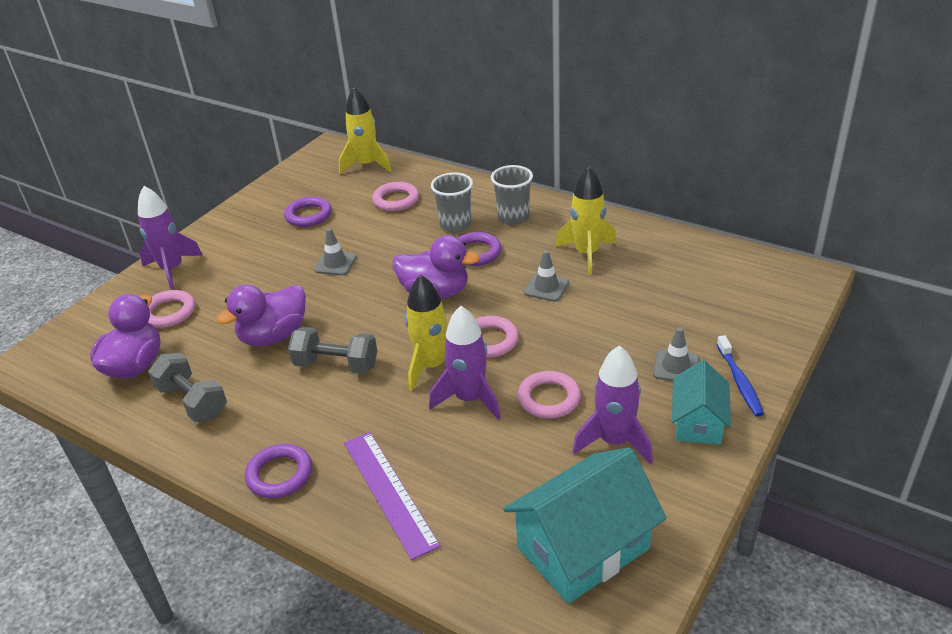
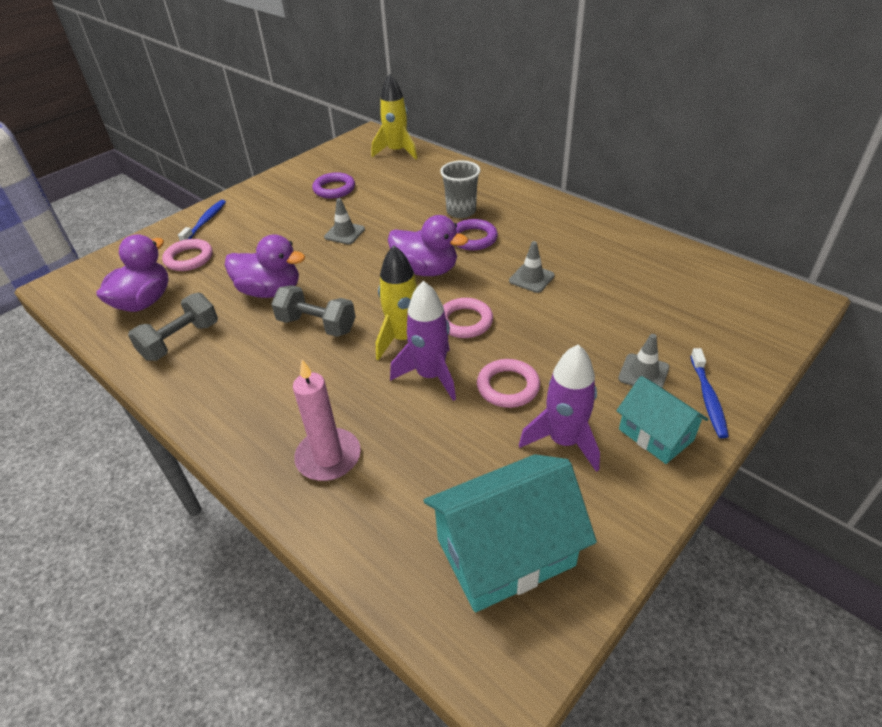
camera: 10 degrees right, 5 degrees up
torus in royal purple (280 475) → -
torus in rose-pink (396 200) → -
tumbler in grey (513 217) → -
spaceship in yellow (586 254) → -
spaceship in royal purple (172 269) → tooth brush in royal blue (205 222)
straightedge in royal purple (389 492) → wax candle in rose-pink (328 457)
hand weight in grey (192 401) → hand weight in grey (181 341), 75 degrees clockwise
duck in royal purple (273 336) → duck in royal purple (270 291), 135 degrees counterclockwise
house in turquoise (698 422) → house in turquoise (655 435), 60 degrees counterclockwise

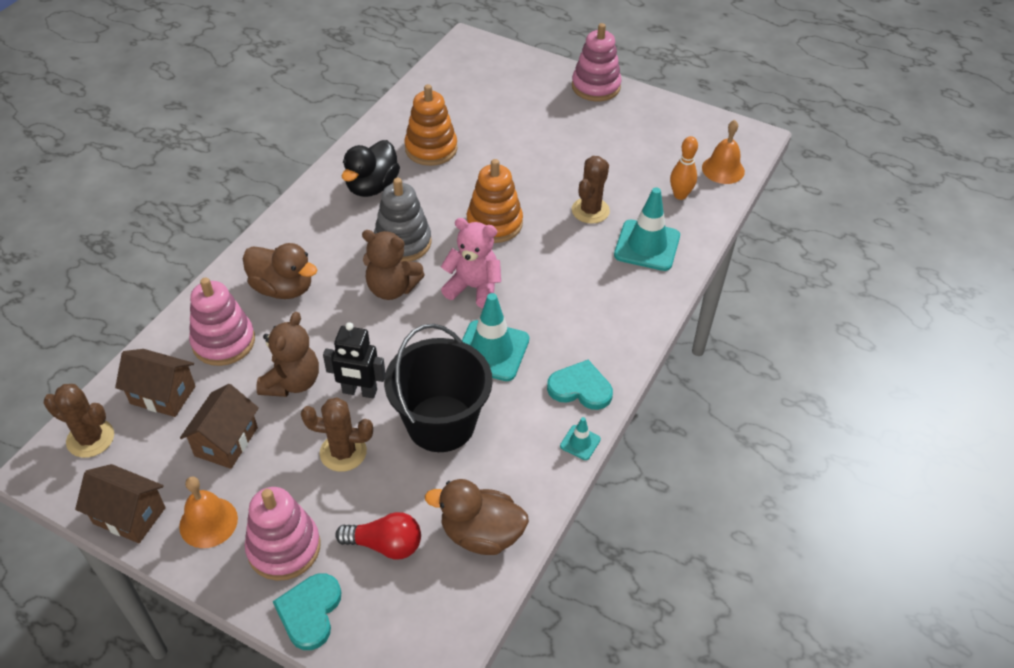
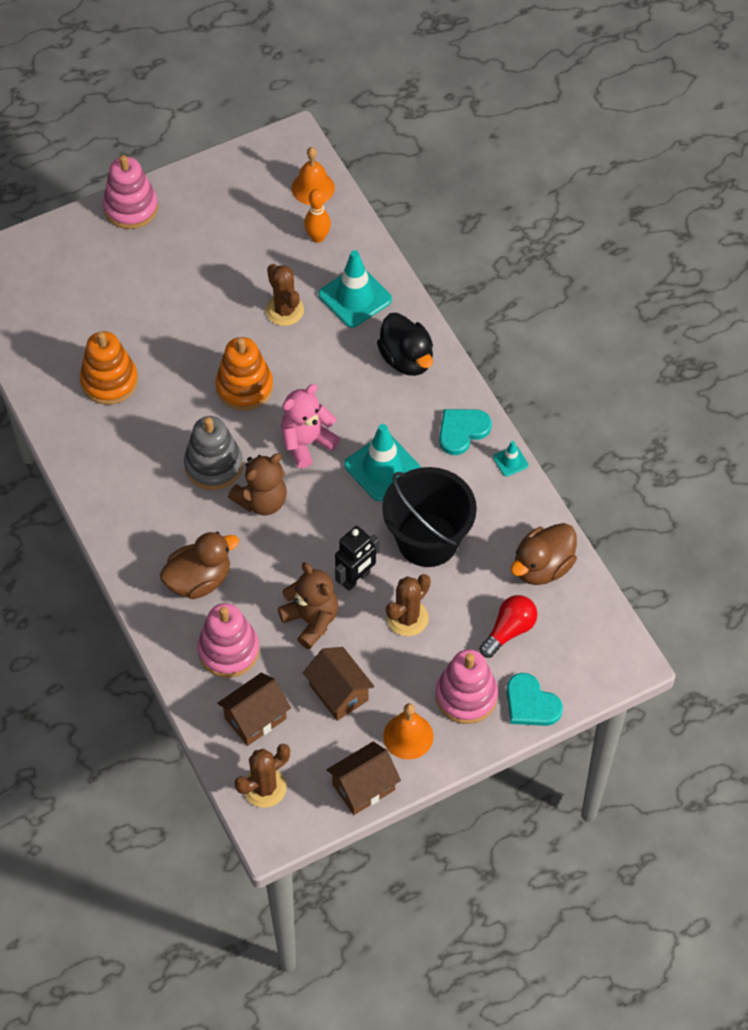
camera: 55 degrees left, 10 degrees up
duck in black (372 186) → duck in black (406 359), relocated

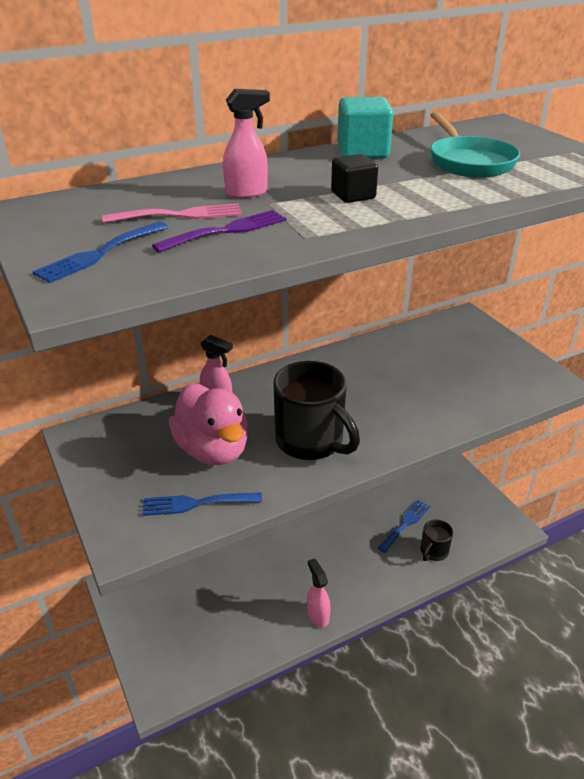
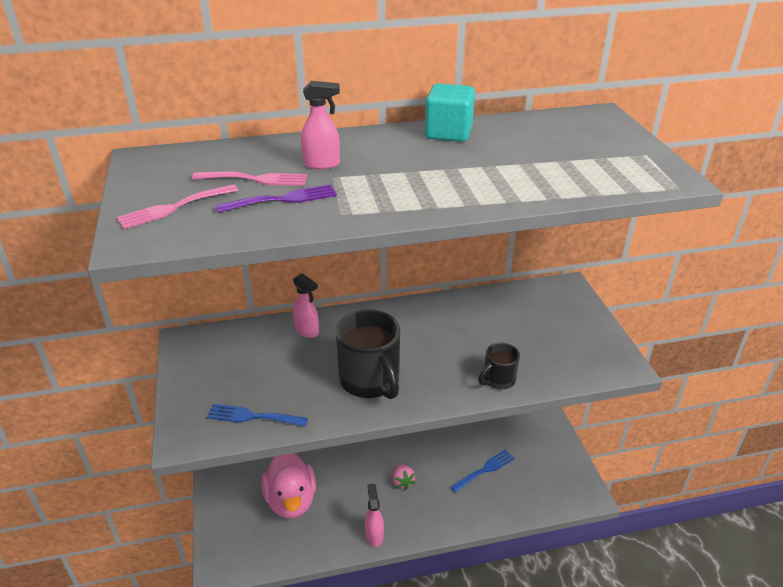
camera: 15 degrees right, 0 degrees up
cube in black (353 195) → -
skillet in turquoise (469 162) → -
- → strawberry in rose-pink (402 482)
duck in rose-pink (213 450) → duck in rose-pink (291 500), relocated
mug in black (433 551) → mug in black (498 380), relocated
table fork in royal blue (99 254) → table fork in rose-pink (174 208)

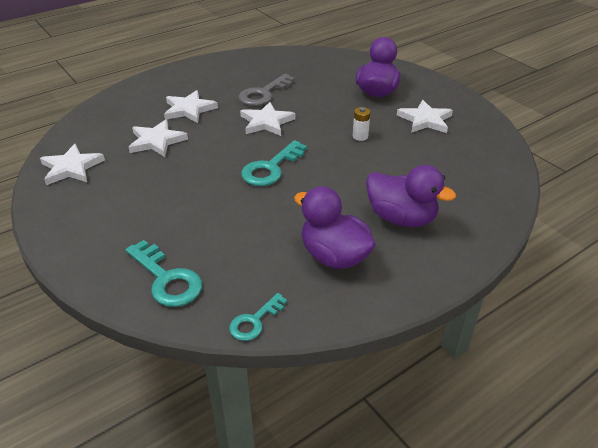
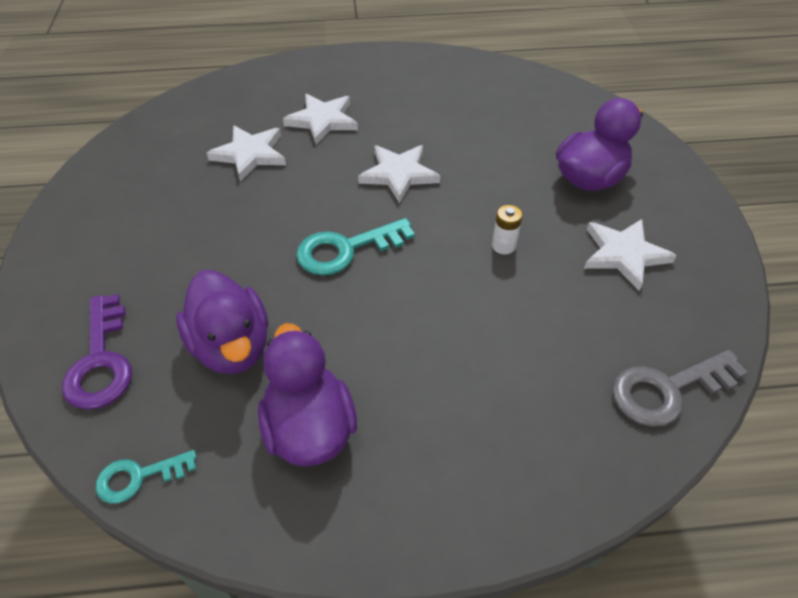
camera: 30 degrees right, 10 degrees up
five-pointed star in snow-white (71 168) → -
latchkey in grey (264 93) → latchkey in grey (668 390), relocated
duck in royal purple (401 218) → duck in royal purple (232 346), relocated
latchkey in turquoise (166 278) → latchkey in royal purple (101 360)

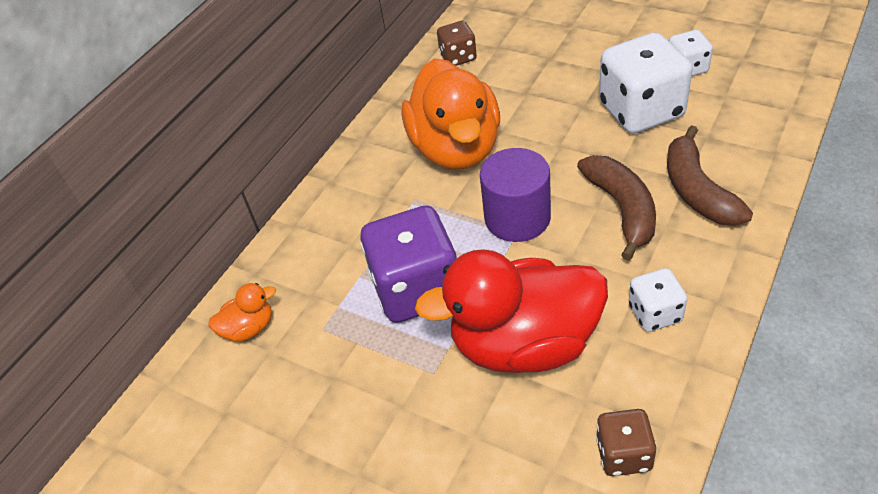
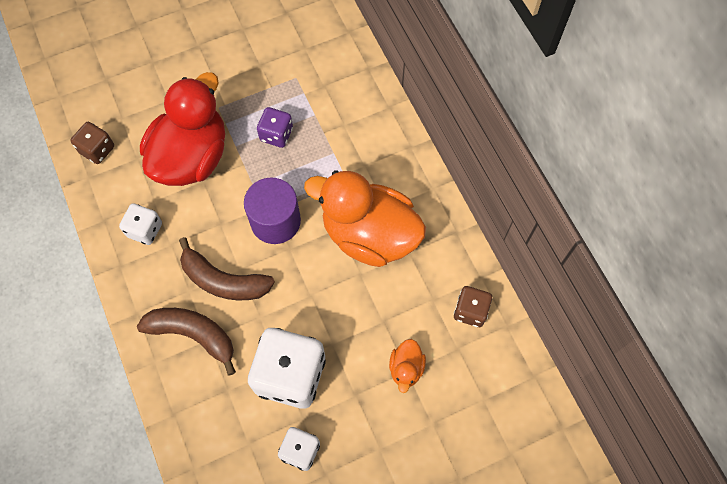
camera: 120 degrees right, 20 degrees up
duck in orange-coloured (249 328) → duck in orange-coloured (406 368), relocated
game die in royal purple (417 289) → game die in royal purple (276 134), x0.52

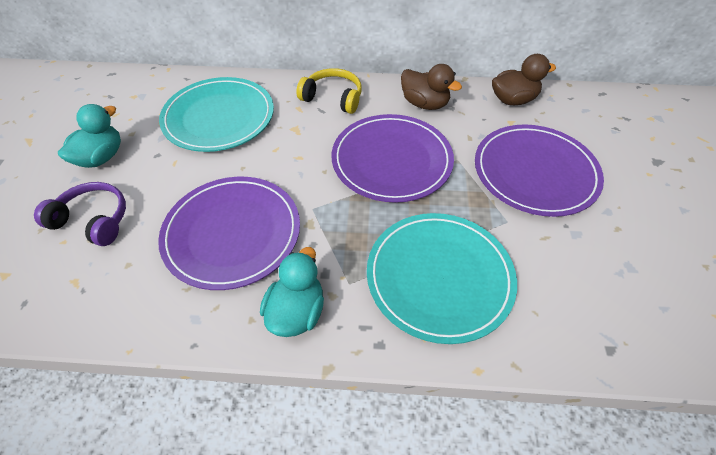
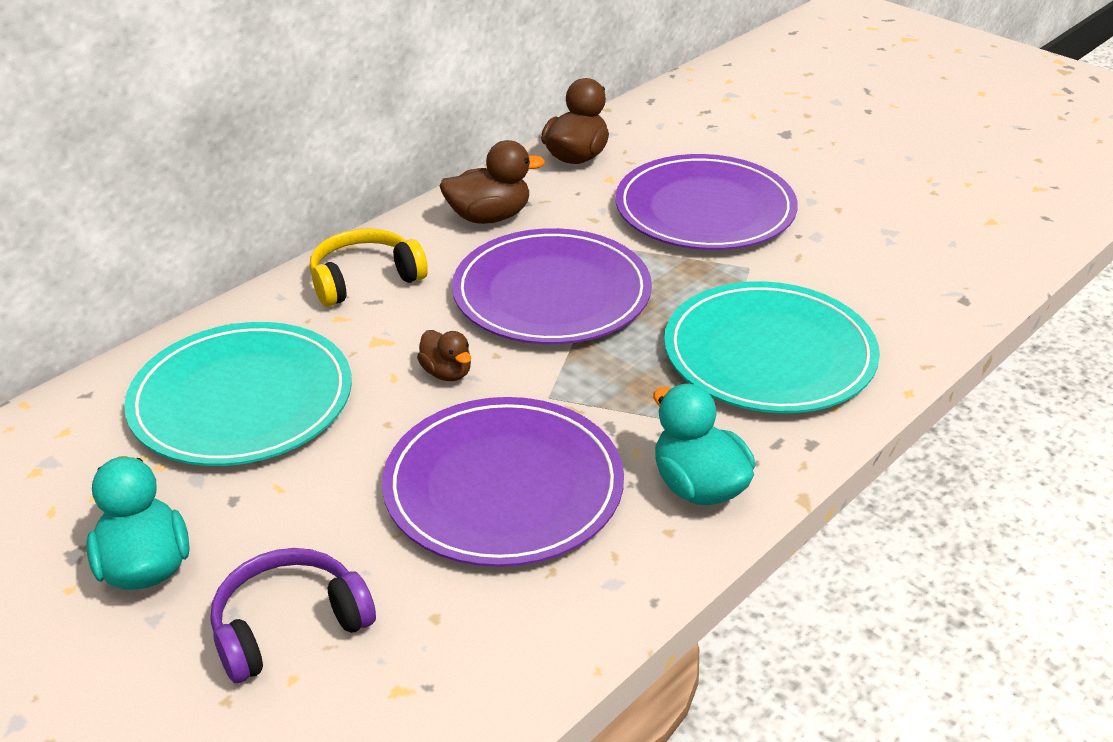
camera: 50 degrees left, 15 degrees down
- → duck in russet (447 373)

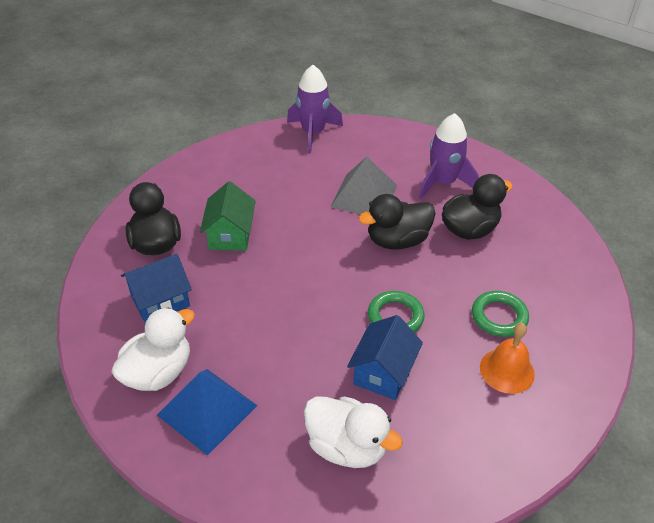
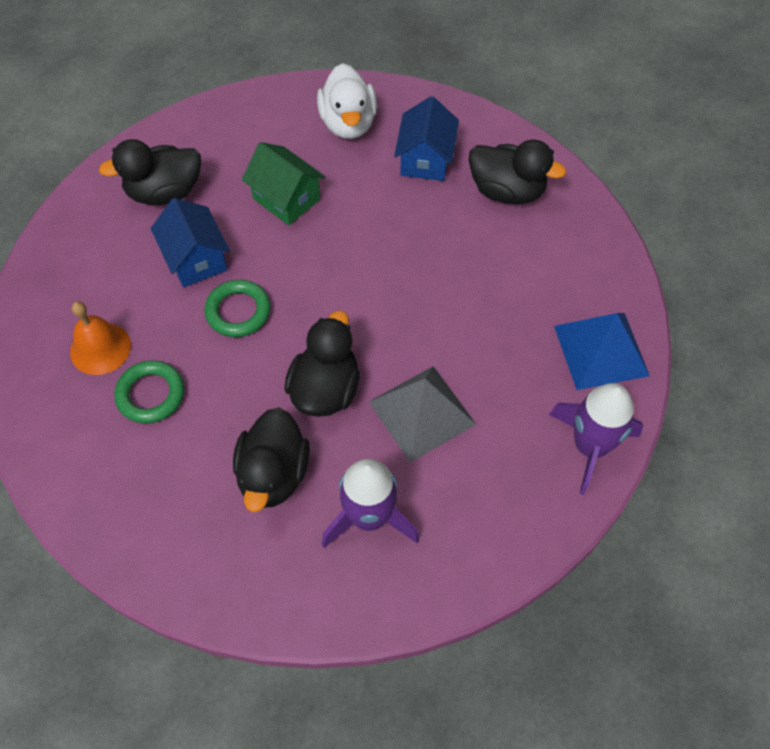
camera: 130 degrees right, 15 degrees up
pyramid in royal blue (207 410) → pyramid in royal blue (601 350), relocated
house in emerald (230 235) → house in emerald (286 199), relocated
duck in snow-white (347 446) → duck in black (164 192)

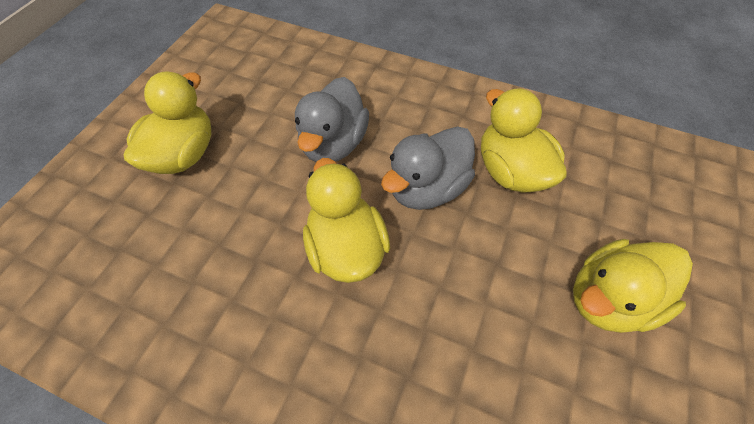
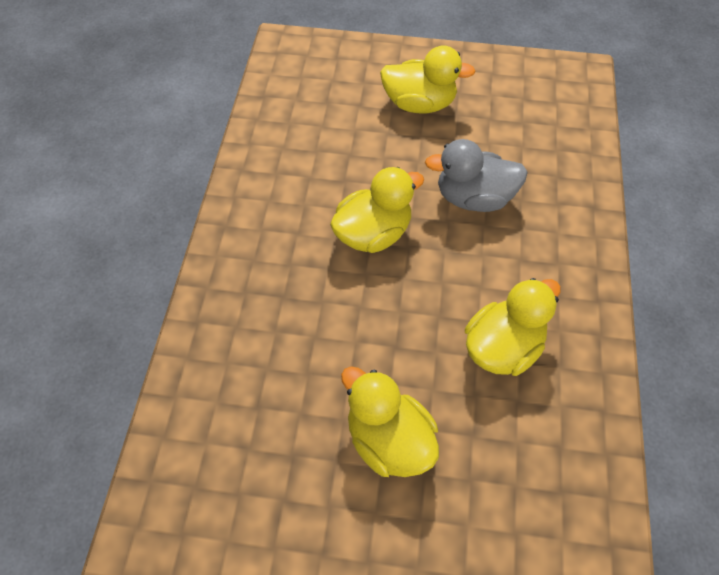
camera: 75 degrees right, 0 degrees up
duck in grey (427 188) → -

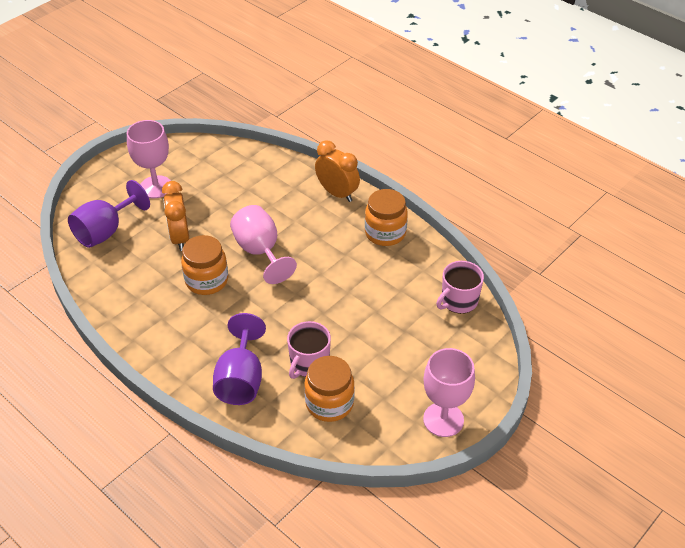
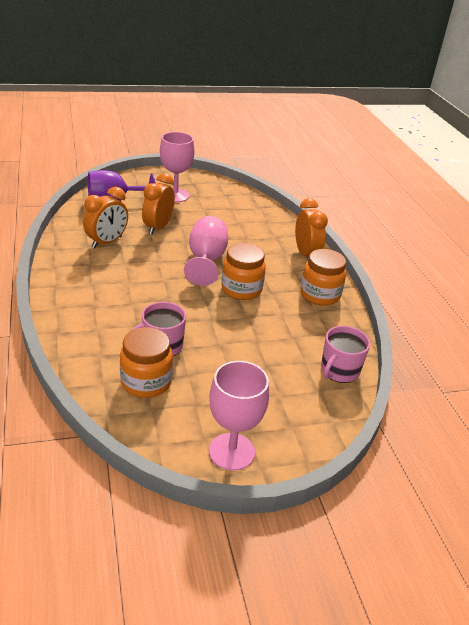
camera: 30 degrees right, 10 degrees down
goblet in royal purple (241 379) → -
- → bedside clock in orange-coloured (107 242)
preserve jar in orange-coloured (206 280) → preserve jar in orange-coloured (241 289), relocated
mug in rose-pink (458 301) → mug in rose-pink (339 370), 45 degrees counterclockwise

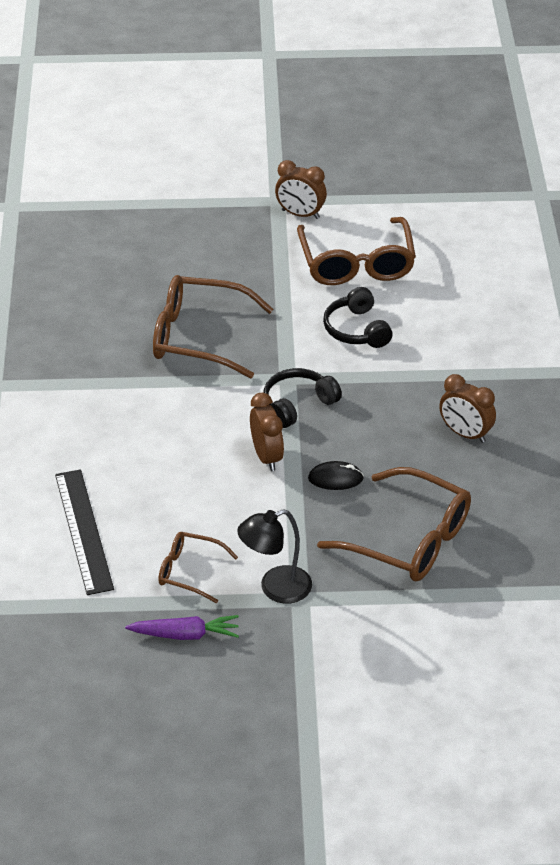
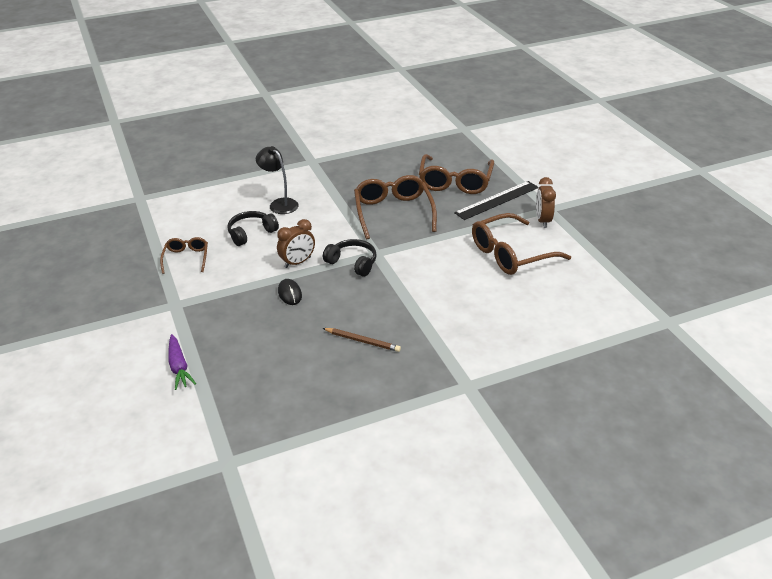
camera: 70 degrees right, 5 degrees down
straightedge in black (83 531) → straightedge in black (497 200), relocated
carrot in royal purple (185 634) → carrot in royal purple (179 367), relocated
desk lamp in black (275 588) → desk lamp in black (279 204), relocated
spectacles in russet (410 540) → spectacles in russet (455 182), relocated
headset in black (356 329) → headset in black (251 233), relocated
bedside clock in russet (465 434) → pencil in russet (362 341)

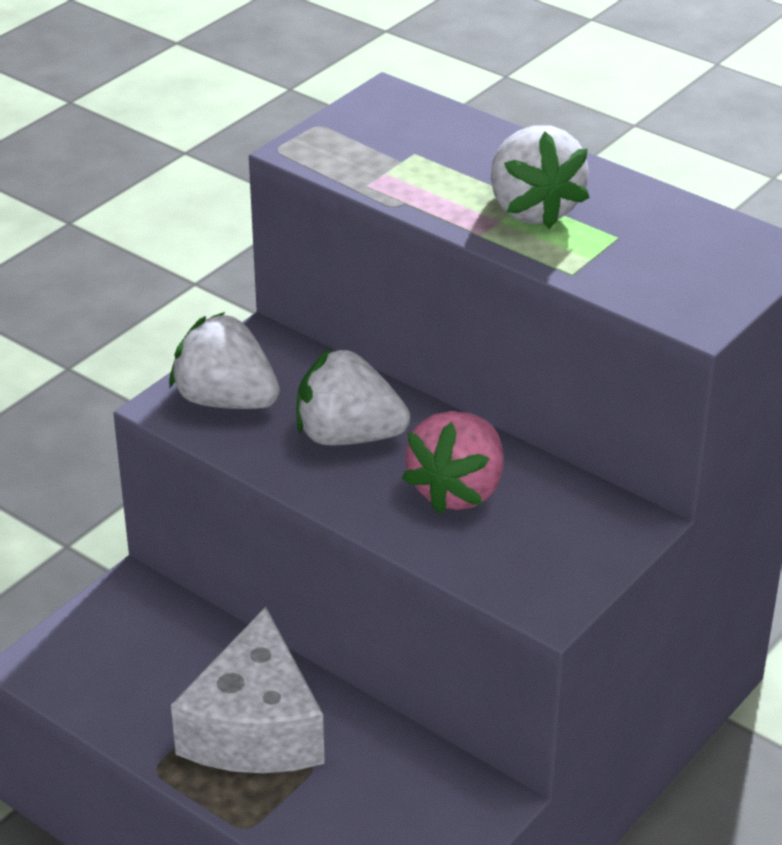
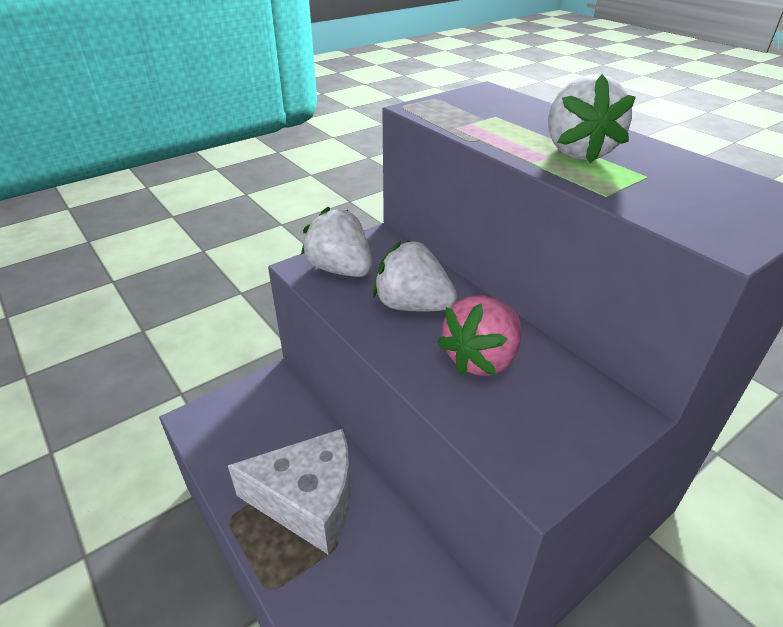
camera: 15 degrees right, 0 degrees up
cheese in snow-white (255 729) → cheese in snow-white (309 501), 105 degrees counterclockwise

